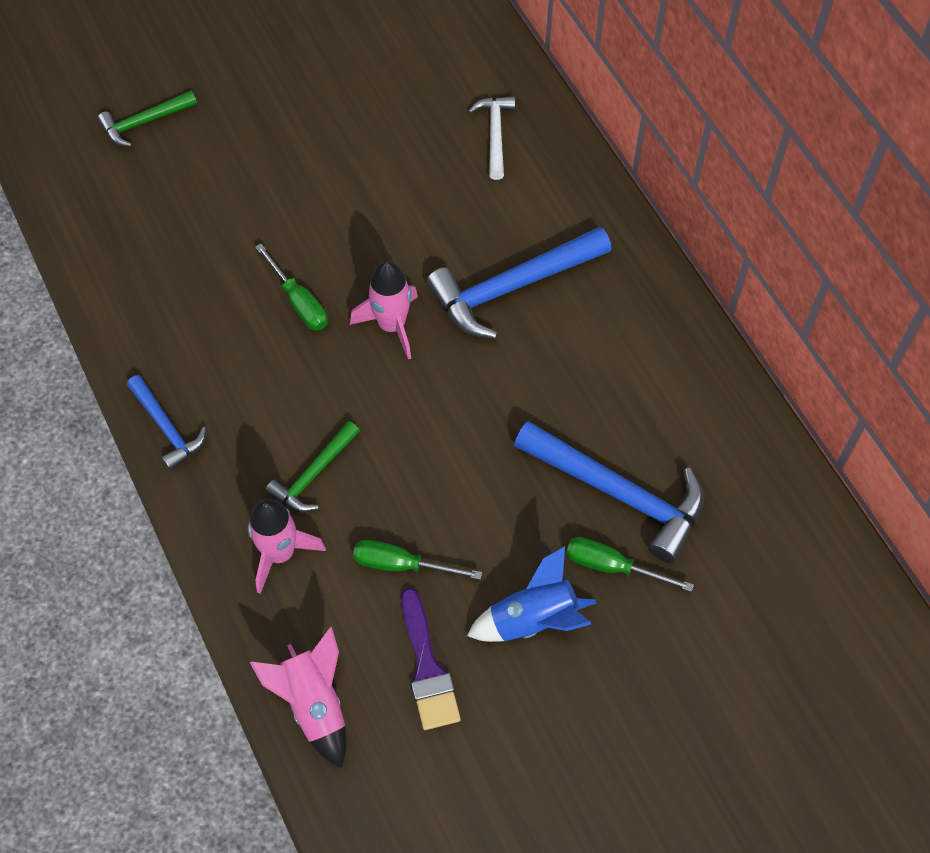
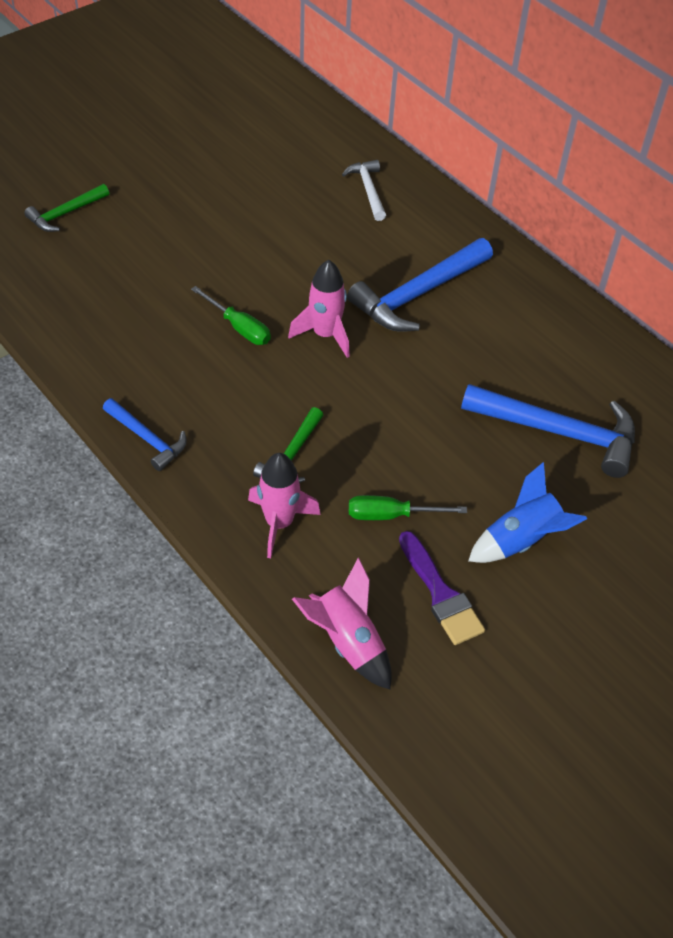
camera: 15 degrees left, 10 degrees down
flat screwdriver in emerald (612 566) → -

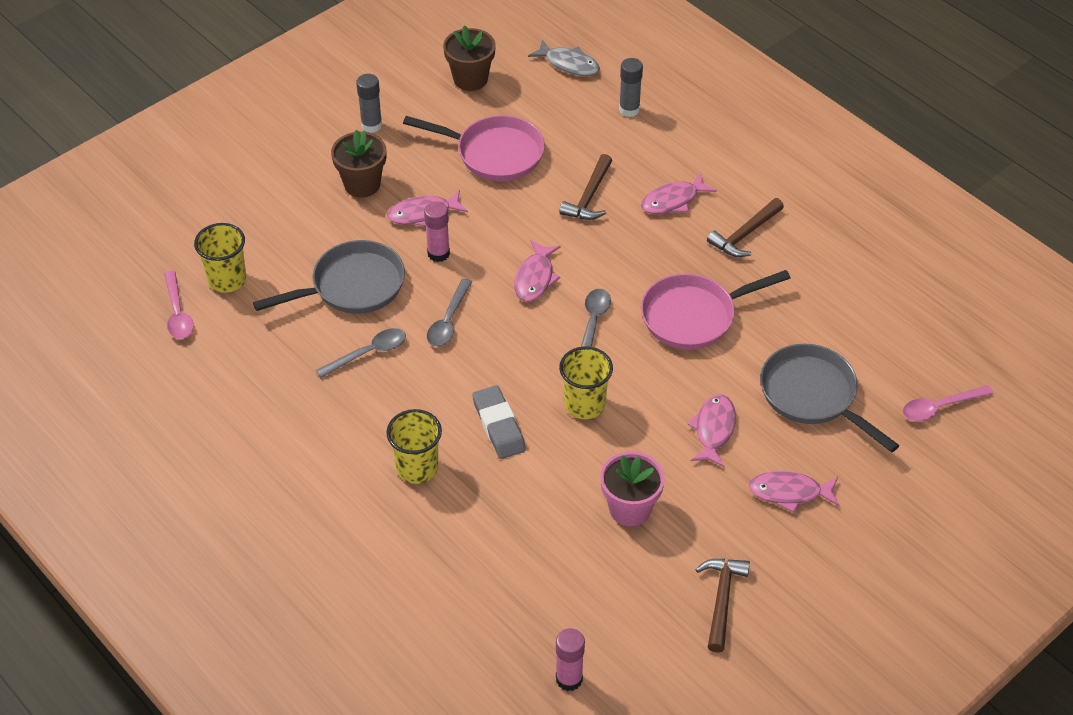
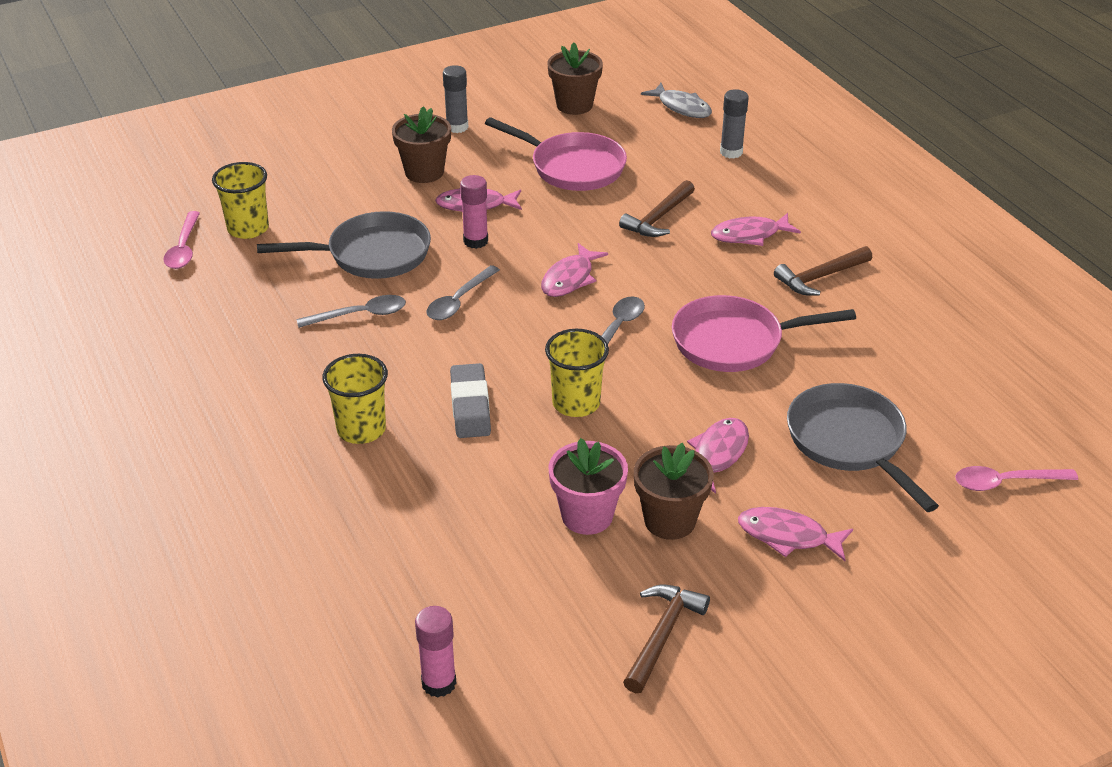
camera: 15 degrees right, 10 degrees down
- → plant pot in russet (669 520)

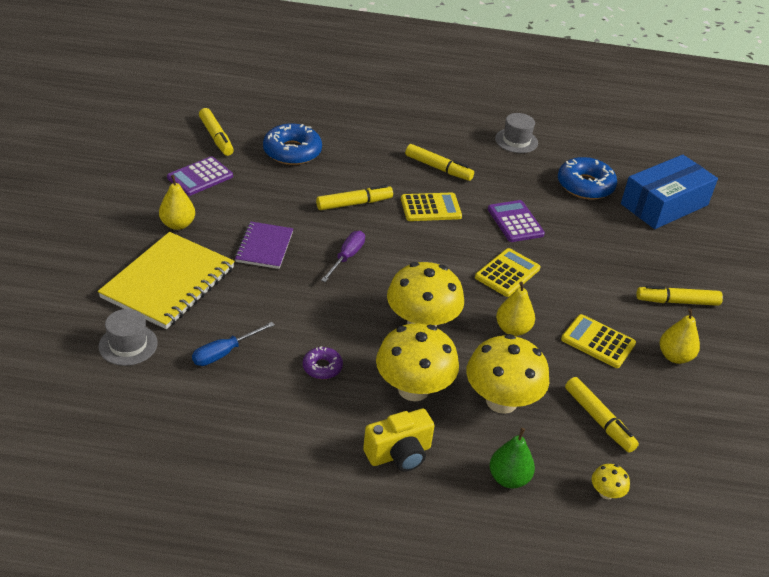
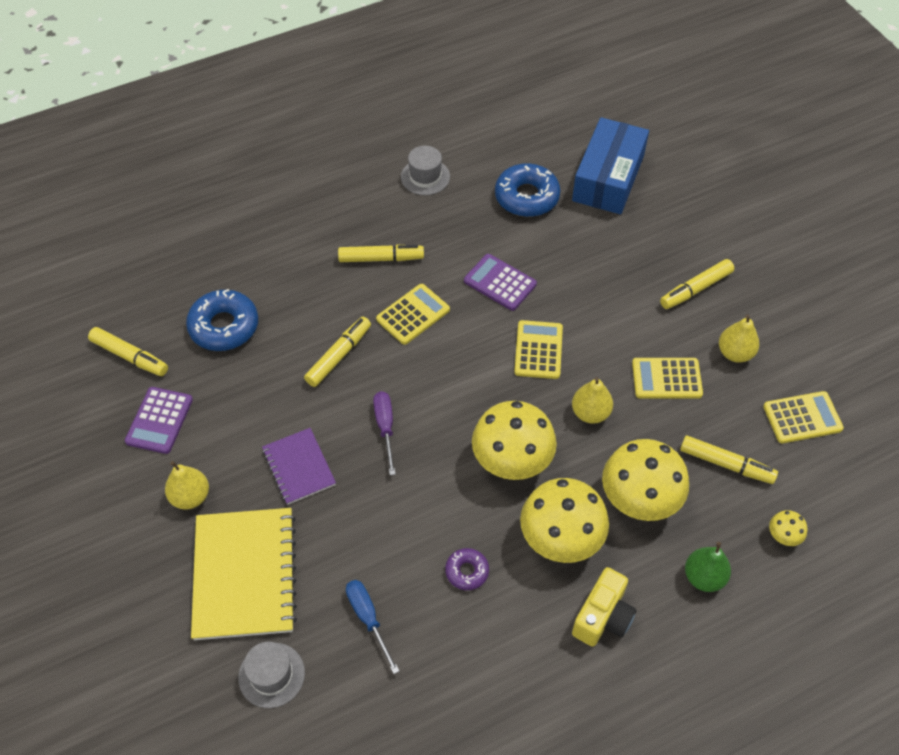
camera: 30 degrees left, 15 degrees up
- → adding machine in yellow (802 418)
flat screwdriver in royal blue (224 353) → flat screwdriver in royal blue (368 619), 135 degrees clockwise

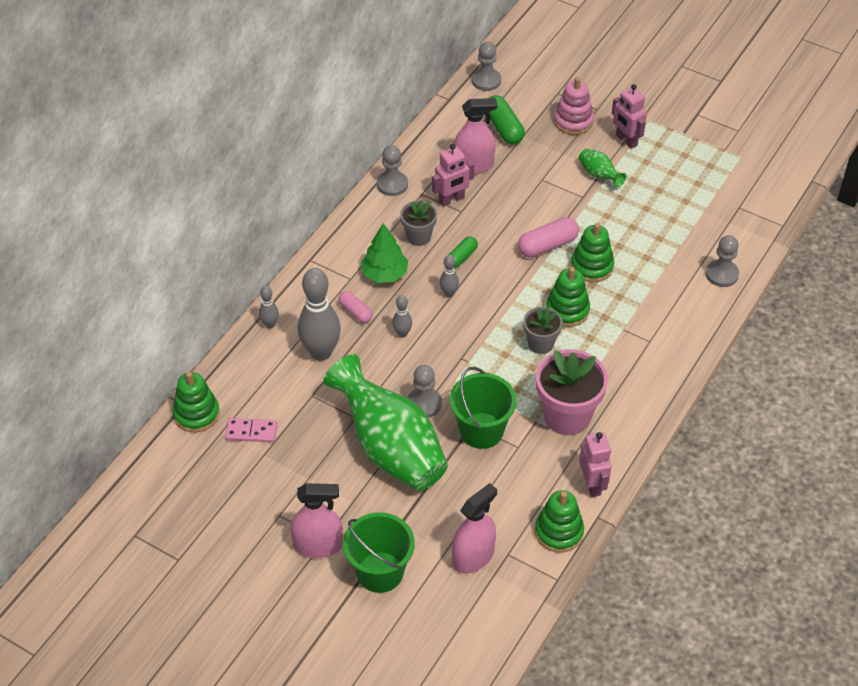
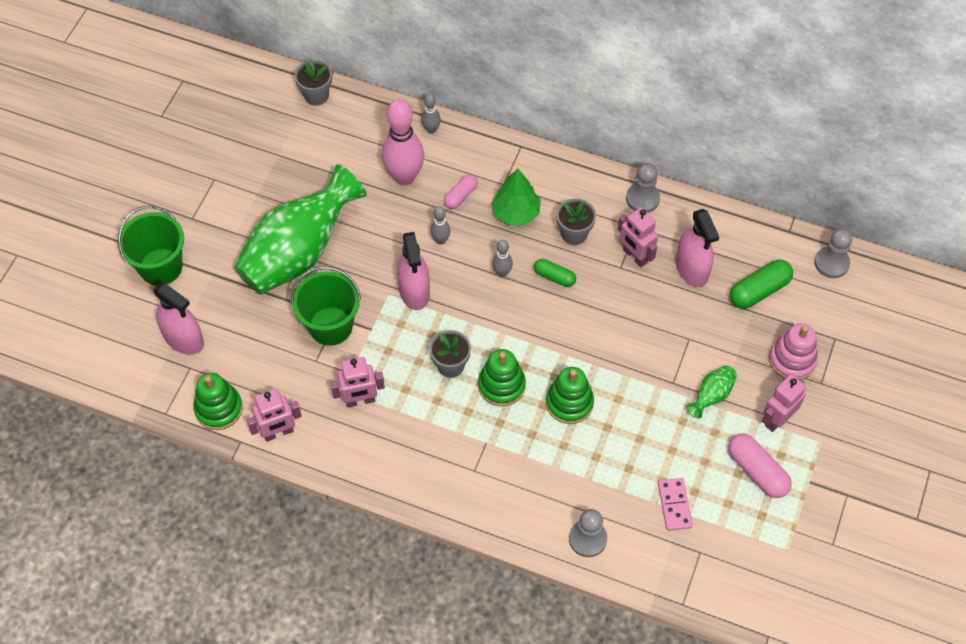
camera: 80 degrees right, 10 degrees up
pawn in grey (424 403) → -
domino tile in rose-pink (251 431) → domino tile in rose-pink (674 505), relocated
spray bottle in rose-pink (318 545) → spray bottle in rose-pink (414 291), relocated
capsule in rose-pink (547 245) → capsule in rose-pink (757 471), relocated
ring stacker in emerald (196 414) → plant pot in grey (316 95)
plant pot in rose-pink (567 416) → toy robot in rose-pink (360 400)
skittle in grey (321 352) → skittle in rose-pink (404 177)

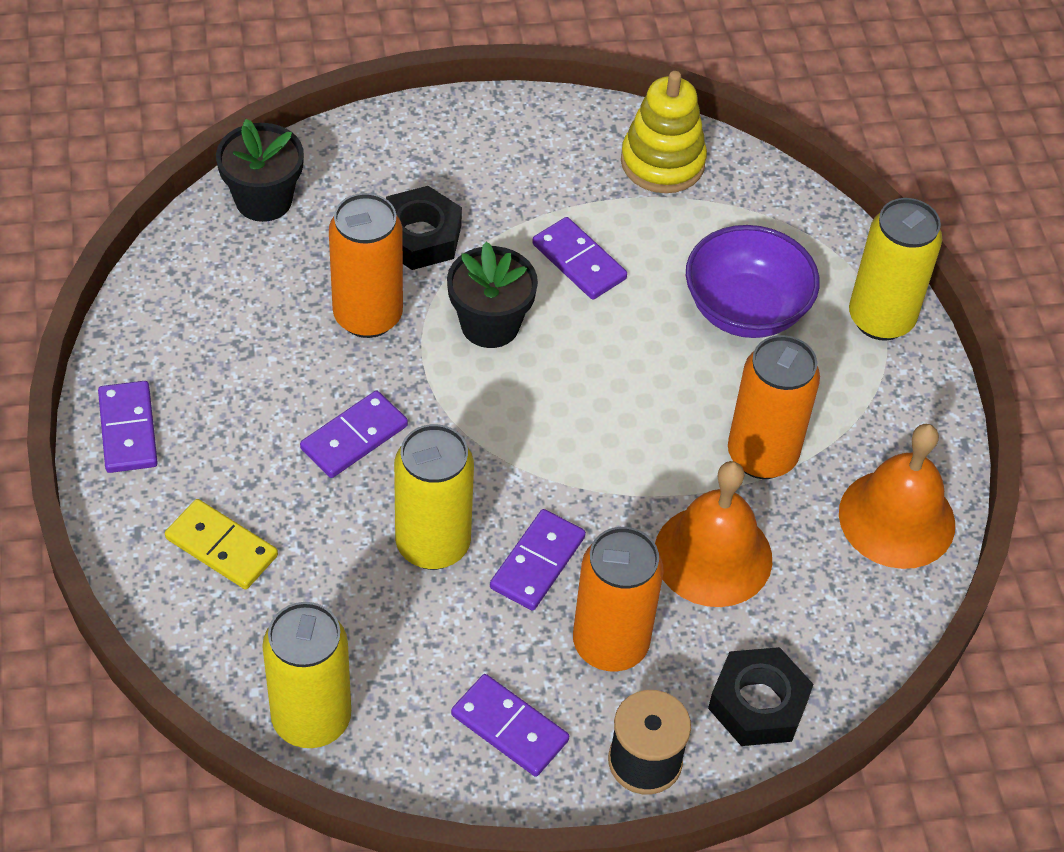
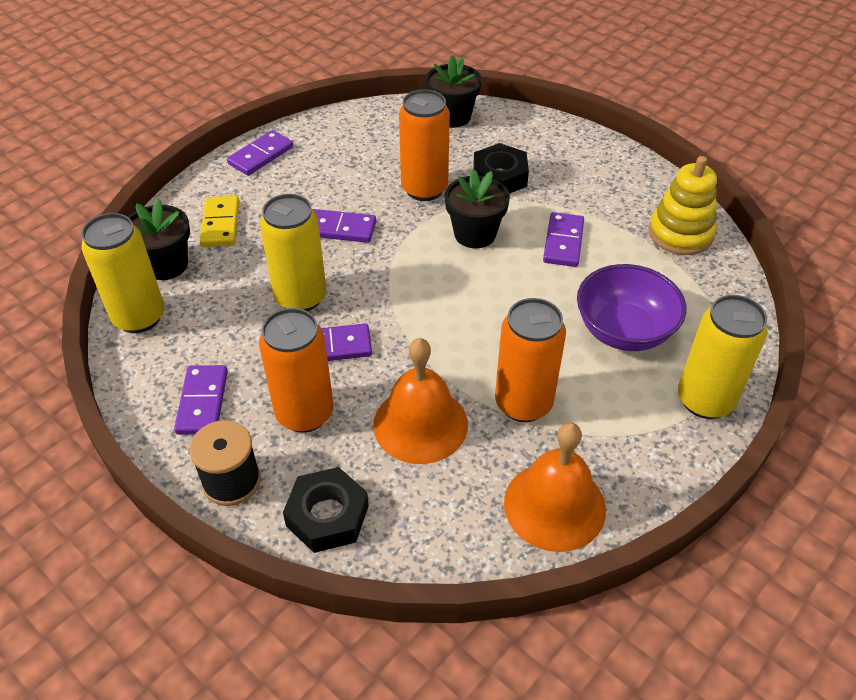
camera: 55 degrees right, 5 degrees down
- → plant pot in black (166 265)

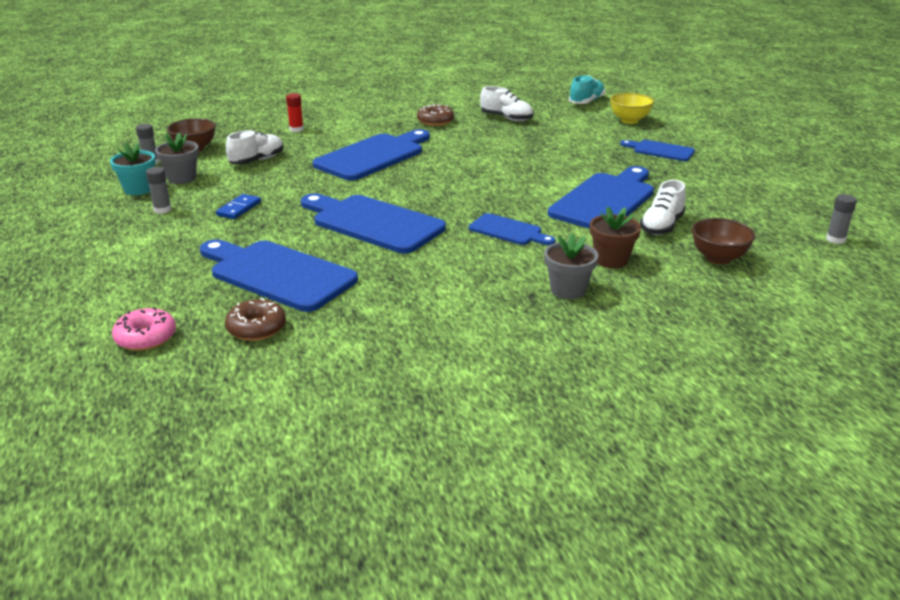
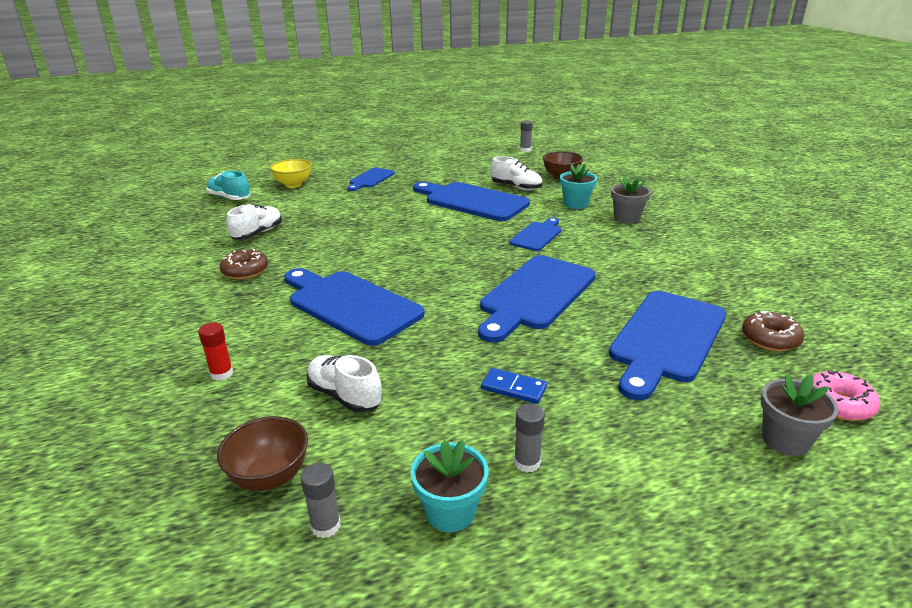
camera: 90 degrees left, 0 degrees up
plant pot in grey (182 178) → plant pot in grey (785 440), relocated
plant pot in russet (611 260) → plant pot in turquoise (575 204)

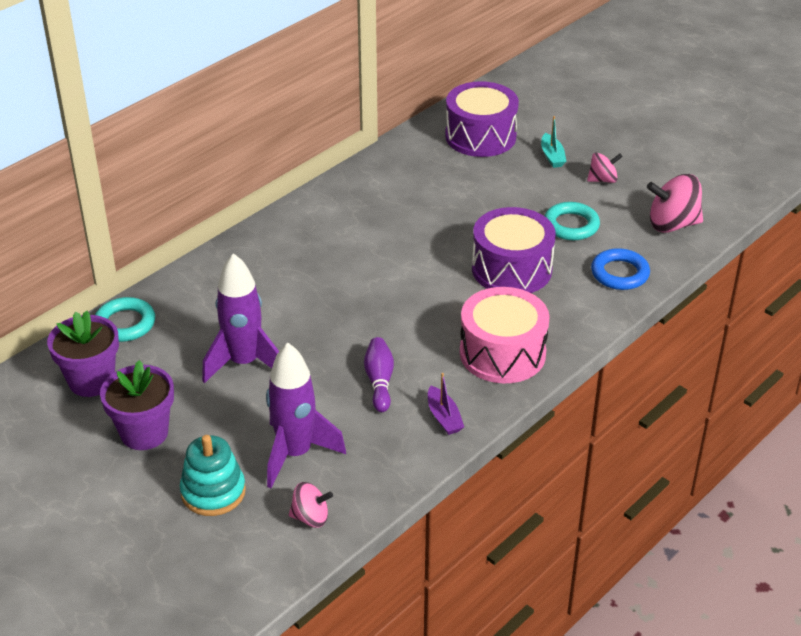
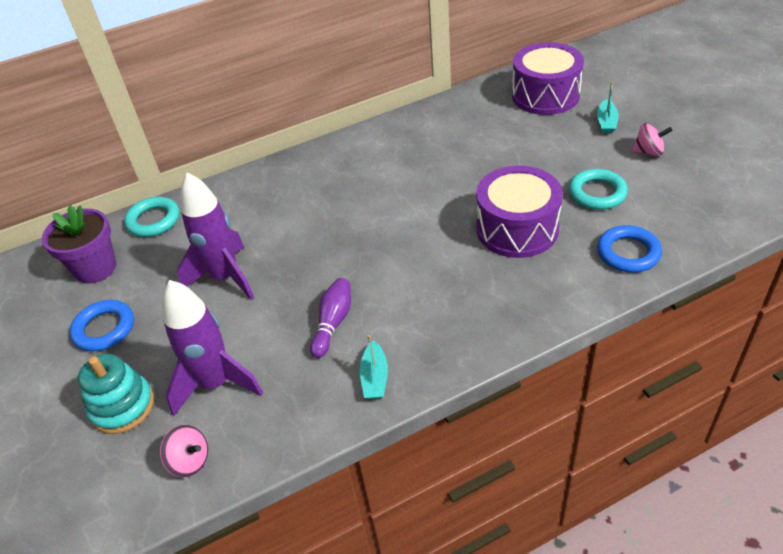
camera: 25 degrees right, 5 degrees up
drum in rose-pink (502 353) → -
spinning top in rose-pink (672 224) → -
plant pot in royal purple (144 433) → torus in royal blue (104 329)
boat in royal purple (444 417) → boat in turquoise (375 378)

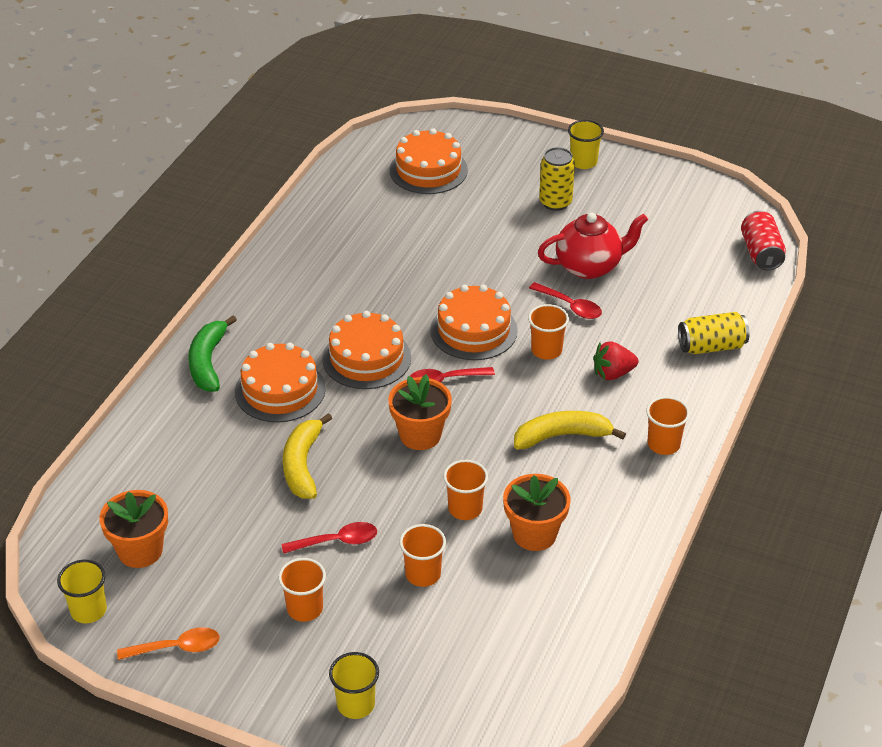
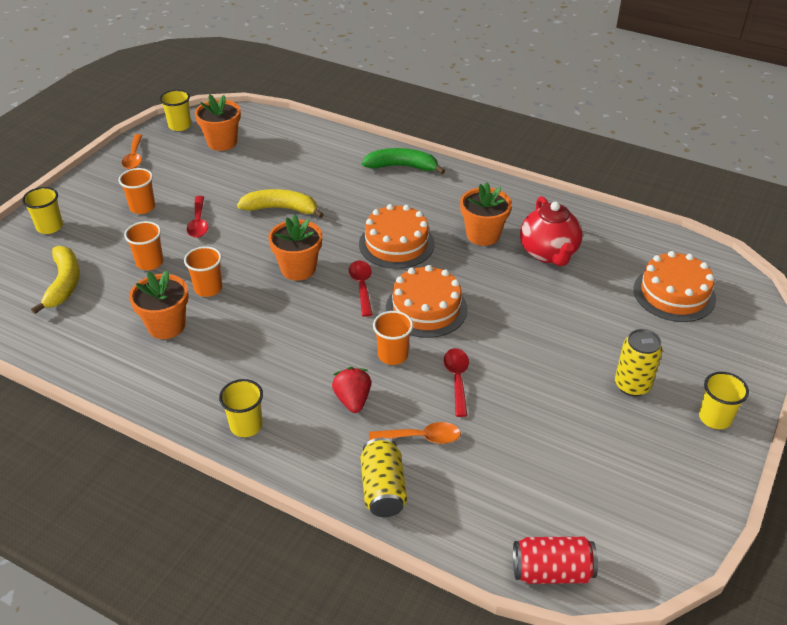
camera: 95 degrees right, 0 degrees up
layer cake in orange-coloured (280 390) → -
- → spoon in orange-coloured (421 437)
- → plant pot in orange-coloured (483 235)
banana fruit in yellow (563 436) → banana fruit in yellow (63 284), relocated
teapot in scarlet (590 266) → teapot in scarlet (549 253), relocated
tumbler in orange-coloured (663 444) → tumbler in yellow (246 425)
spoon in scarlet (570 306) → spoon in scarlet (457 379), 135 degrees clockwise

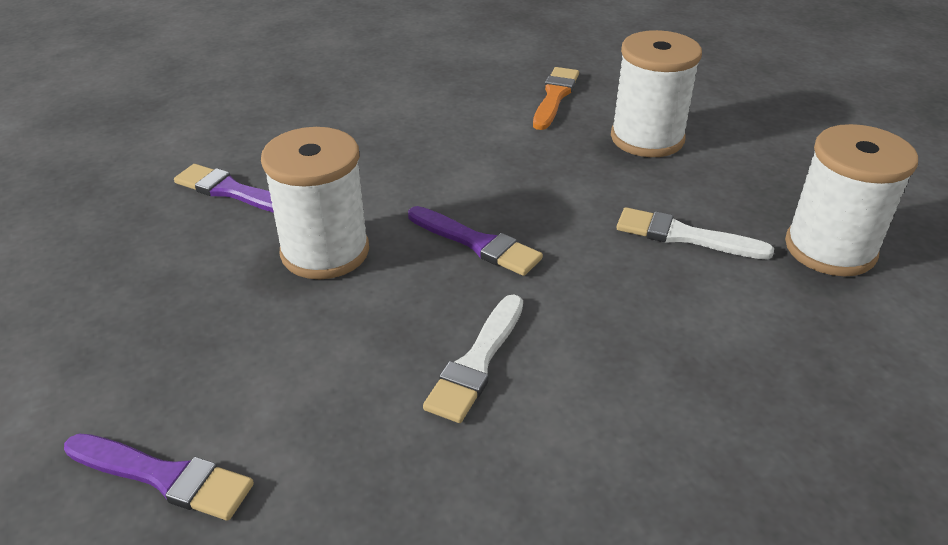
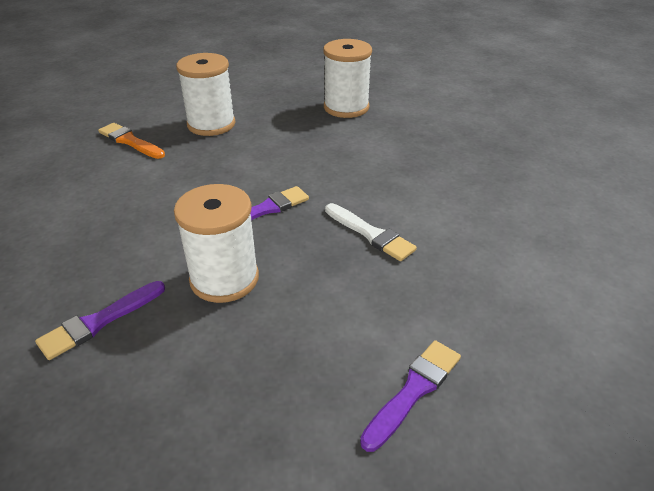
camera: 70 degrees left, 0 degrees up
brush in snow-white (684 236) → -

